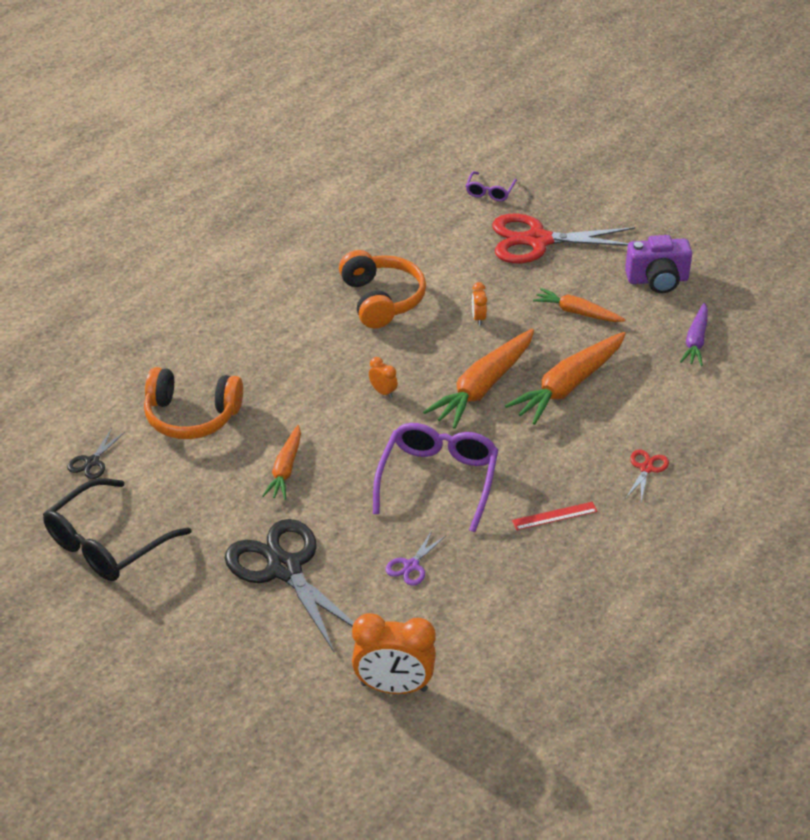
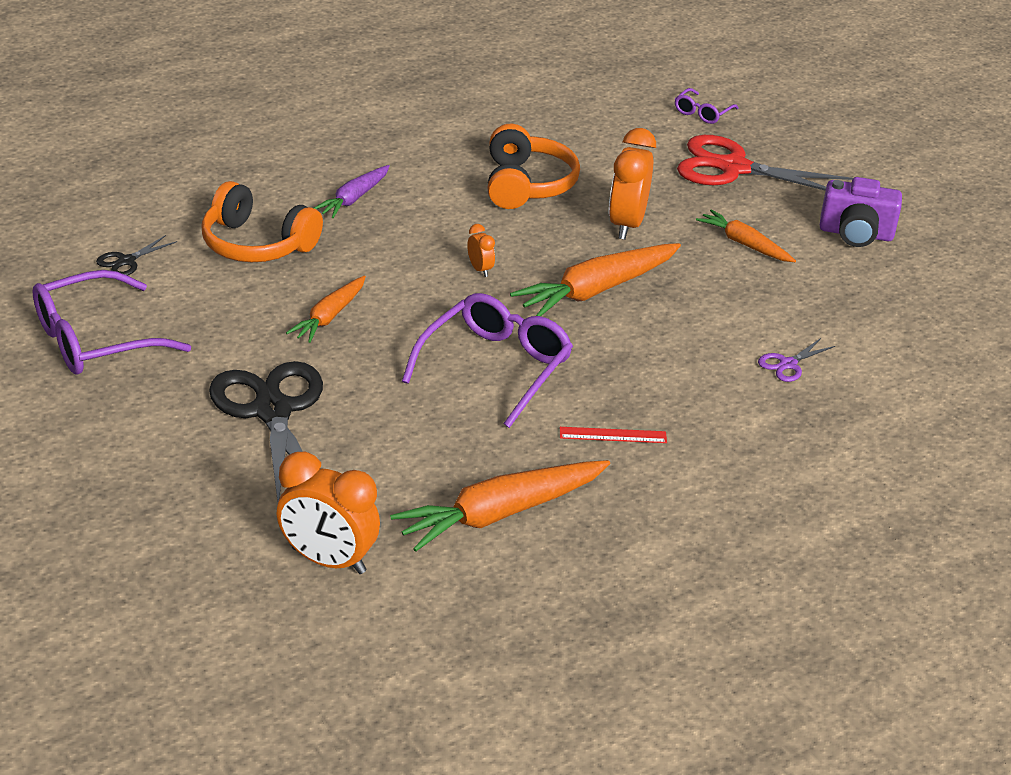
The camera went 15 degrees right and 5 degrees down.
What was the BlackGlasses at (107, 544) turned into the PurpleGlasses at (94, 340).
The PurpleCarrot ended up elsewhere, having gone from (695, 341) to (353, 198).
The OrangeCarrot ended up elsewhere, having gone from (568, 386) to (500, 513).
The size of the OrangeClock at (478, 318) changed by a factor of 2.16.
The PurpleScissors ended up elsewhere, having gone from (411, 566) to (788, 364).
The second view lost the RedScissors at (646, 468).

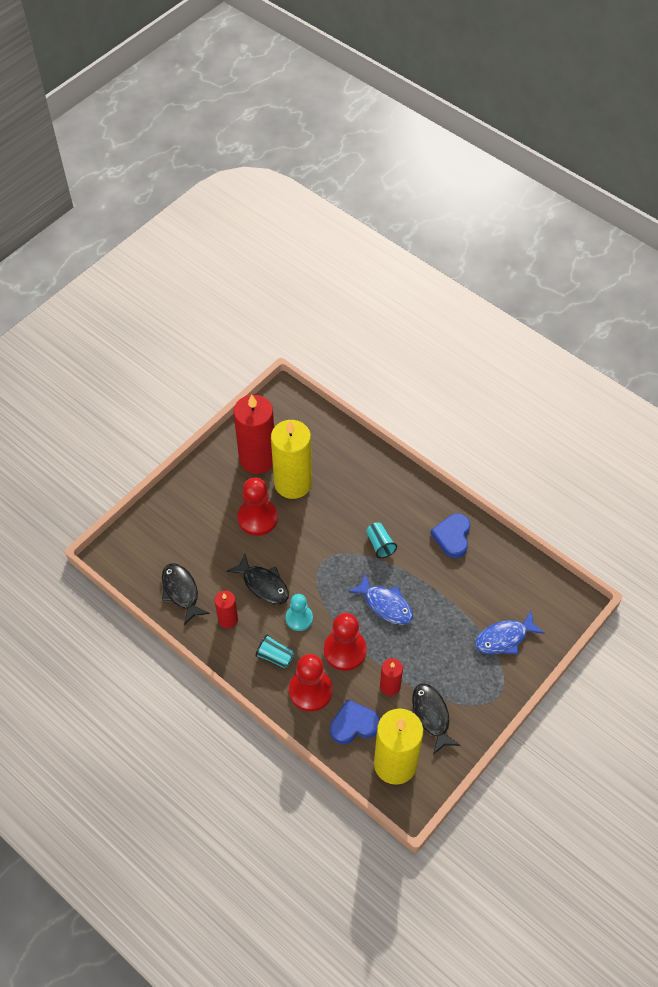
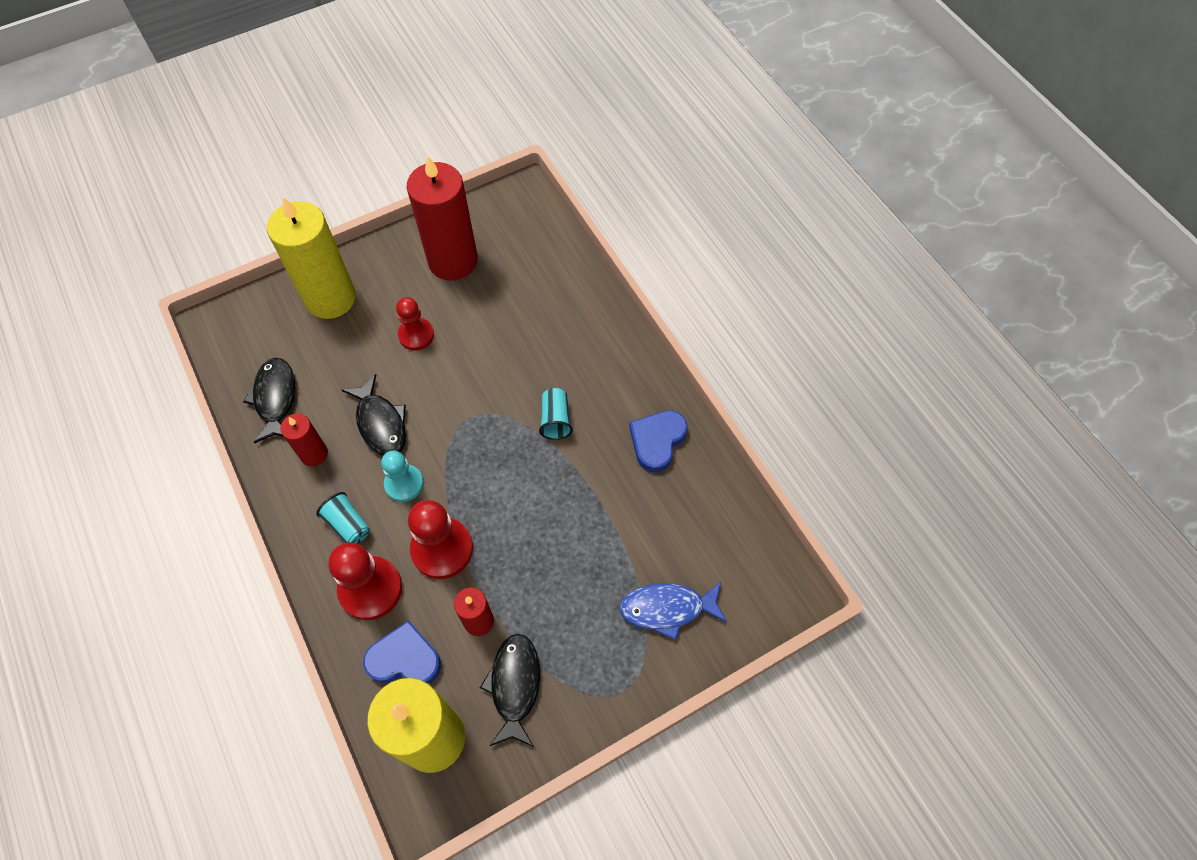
The camera went 20 degrees right and 5 degrees up.
The YellowCandle ended up elsewhere, having gone from (293, 483) to (330, 298).
The size of the RedPawn at (257, 518) changed by a factor of 0.65.
The second view lost the BlueFish at (385, 604).

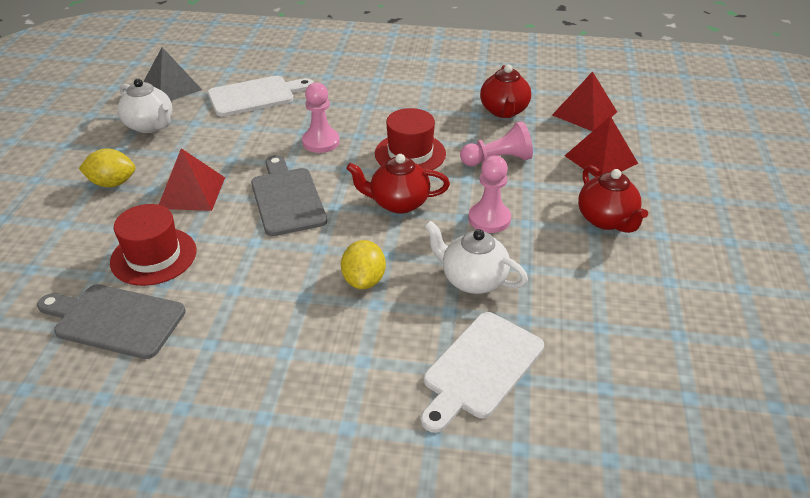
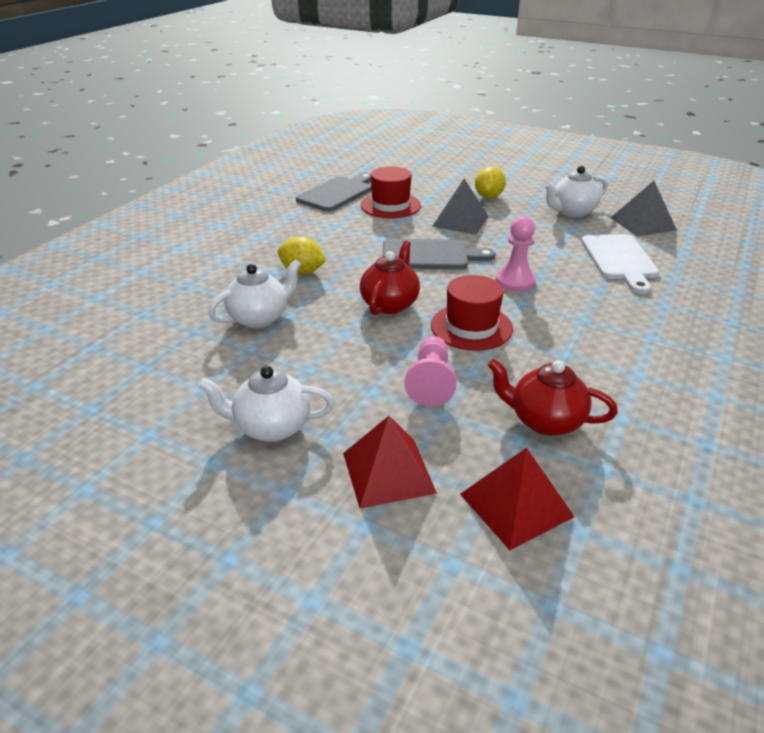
The camera went 110 degrees right and 5 degrees down.
What was the RedTeapot at (606, 220) turned into the WhiteTeapot at (271, 427).
What was the RedPyramid at (192, 192) turned into the GreyPyramid at (460, 221).
The second view lost the WhiteCuttingBoard at (480, 368).
The second view lost the PinkPawn at (489, 219).

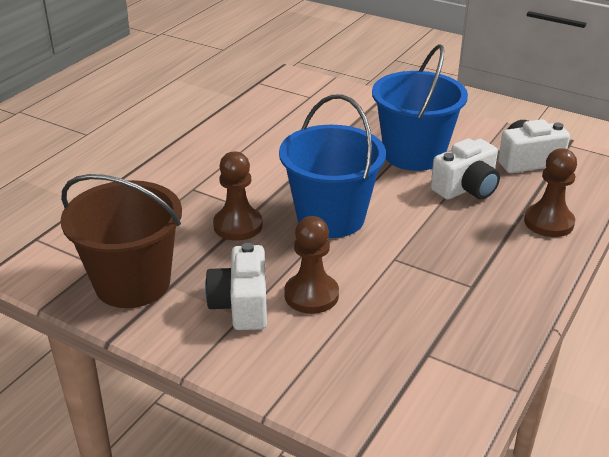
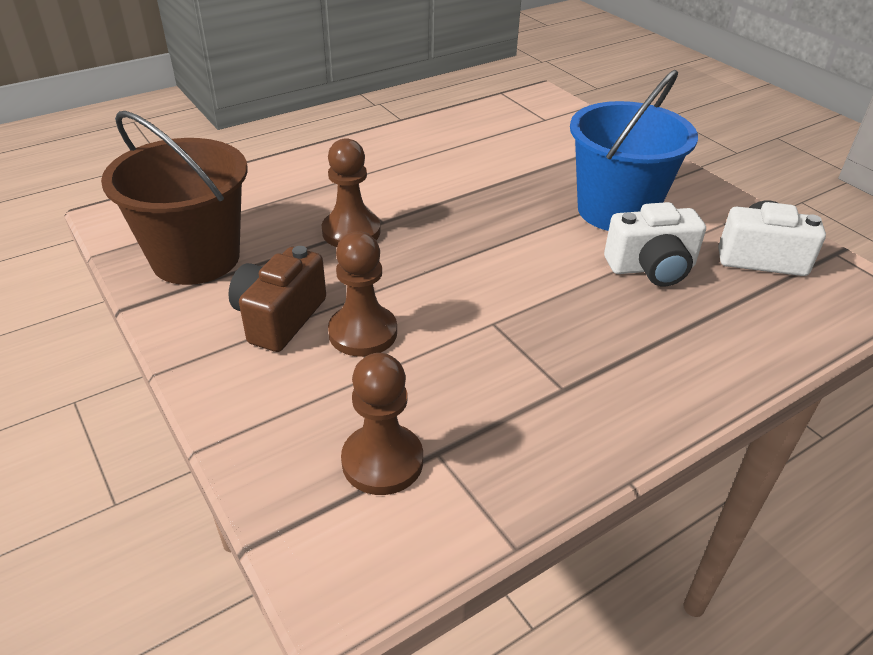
The camera went 25 degrees right and 5 degrees up.
What was the WhiteCamera at (241, 305) turned into the BrownCamera at (279, 318).
The BrownPawn ended up elsewhere, having gone from (548, 222) to (382, 461).
The second view lost the BlueBucket at (331, 217).

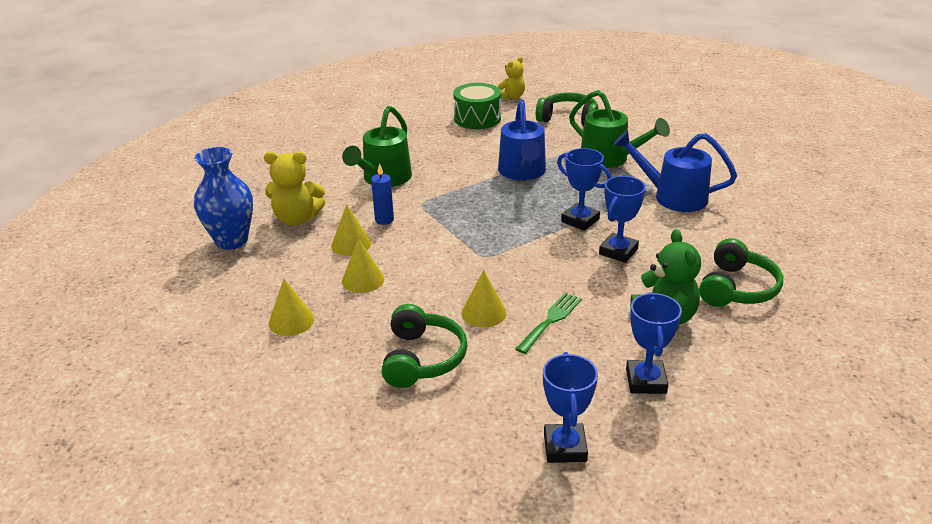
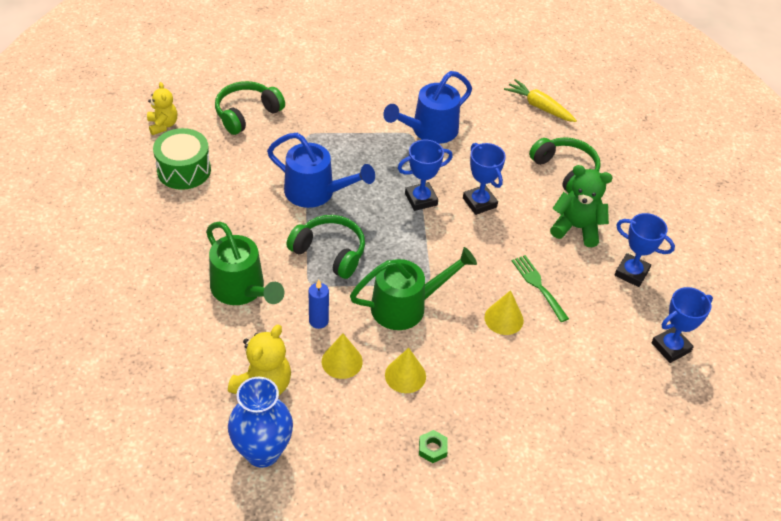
The camera went 65 degrees left and 15 degrees up.
The GreenHeadphones ended up elsewhere, having gone from (422, 358) to (329, 252).
The GreenWateringCan ended up elsewhere, having gone from (610, 159) to (407, 306).
Where the YellowCone stood at (291, 321), the GreenNut came to stand at (432, 449).
The second view gained the YellowCarrot at (539, 107).
The BlueTrophy at (565, 447) ended up facing another way, 60 degrees counterclockwise from before.

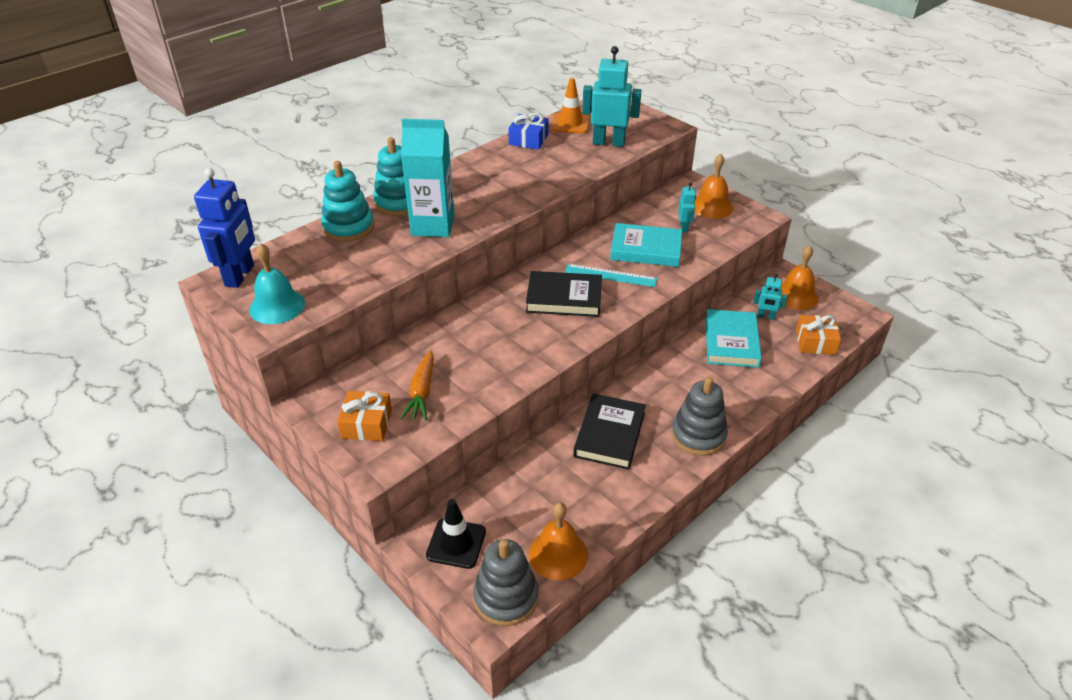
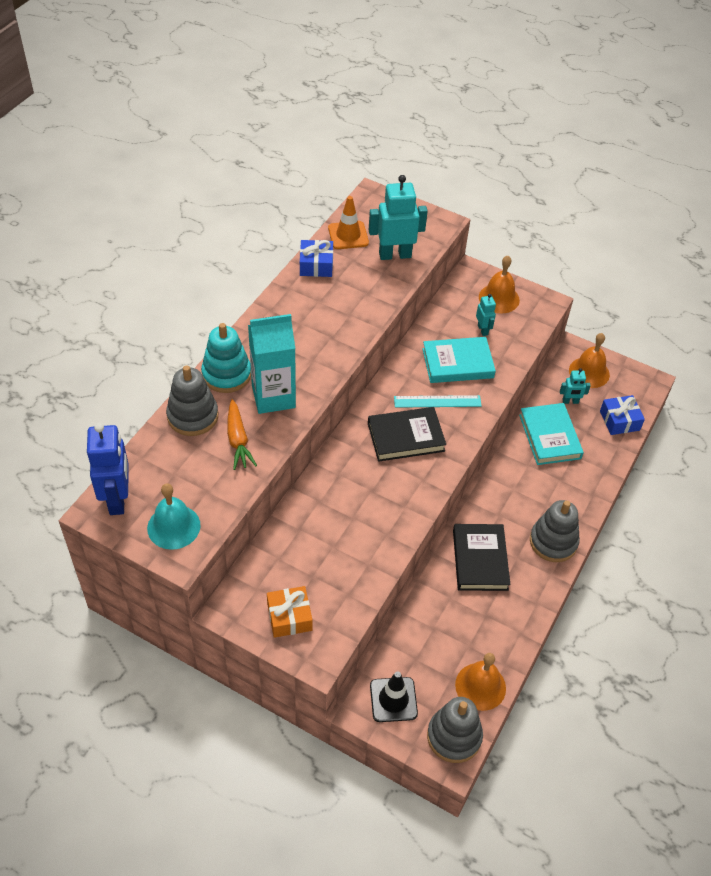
The camera went 20 degrees left and 10 degrees up.
What was the TurquoiseStackingToy at (348, 227) turned into the GreyStackingToy at (193, 416).
The OrangeCarrot ended up elsewhere, having gone from (422, 393) to (238, 440).
What was the OrangeGift at (815, 342) turned into the BlueGift at (619, 420).

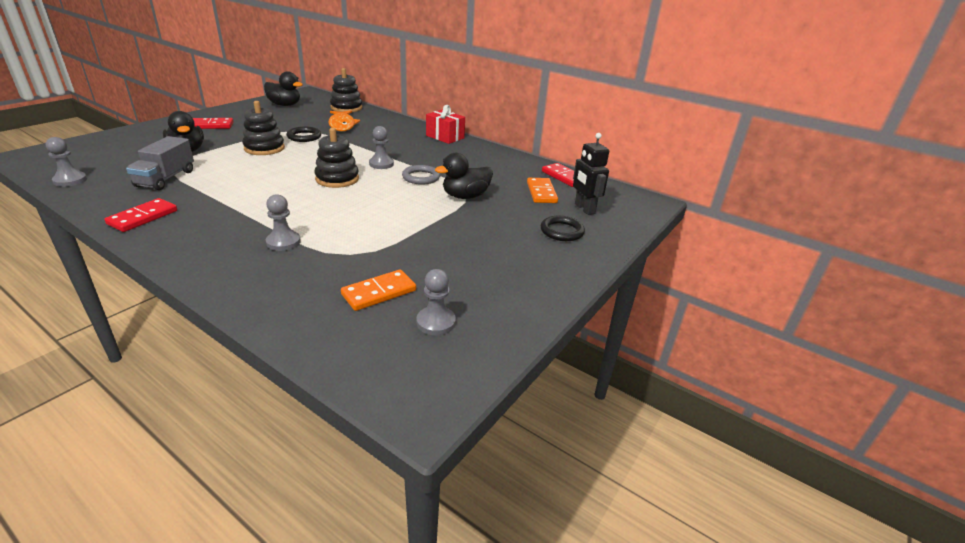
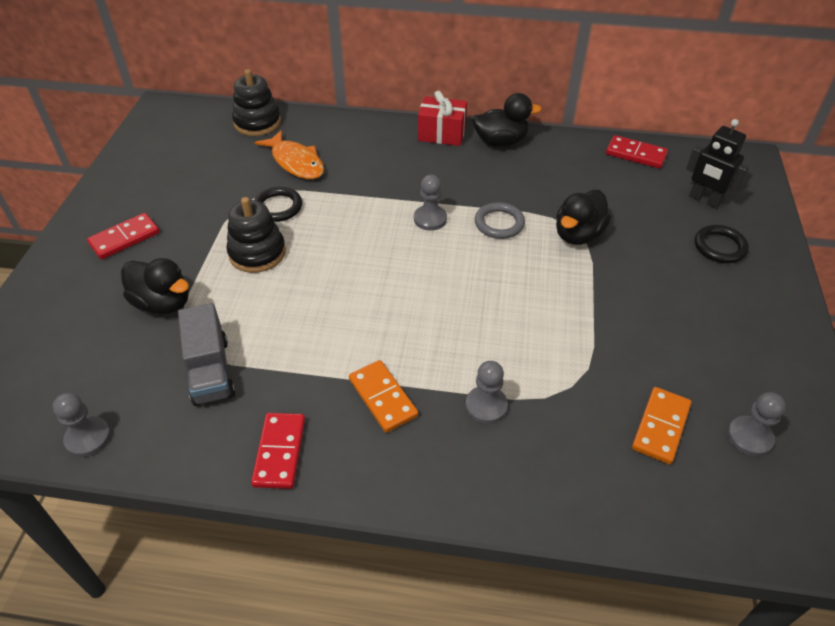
The camera went 25 degrees left and 15 degrees up.
The OrangeDomino ended up elsewhere, having gone from (541, 192) to (382, 398).
The BlackDuck ended up elsewhere, having gone from (285, 105) to (500, 141).
The second view lost the BlackStackingToy at (337, 179).

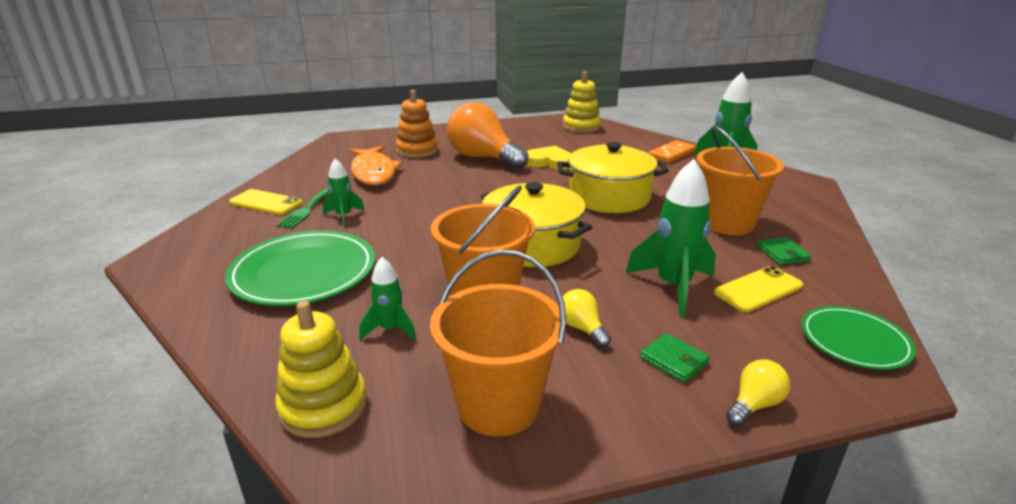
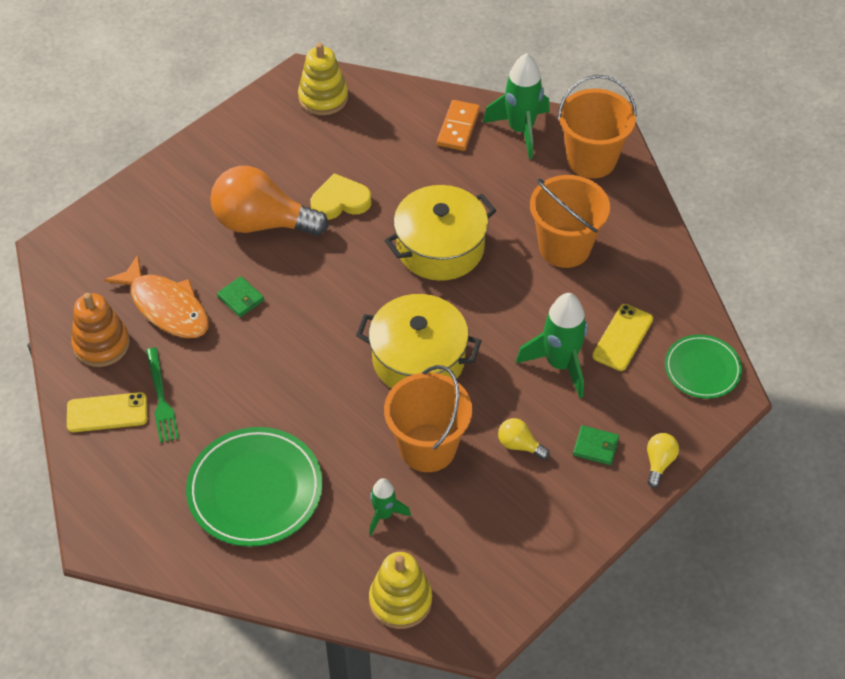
The camera went 30 degrees left and 25 degrees up.
The OrangeStackingToy ended up elsewhere, having gone from (417, 150) to (101, 344).
The GreenWallet ended up elsewhere, having gone from (782, 253) to (241, 298).
The OrangeBucket ended up elsewhere, having gone from (498, 405) to (591, 159).
The second view lost the GreenRocket at (344, 216).

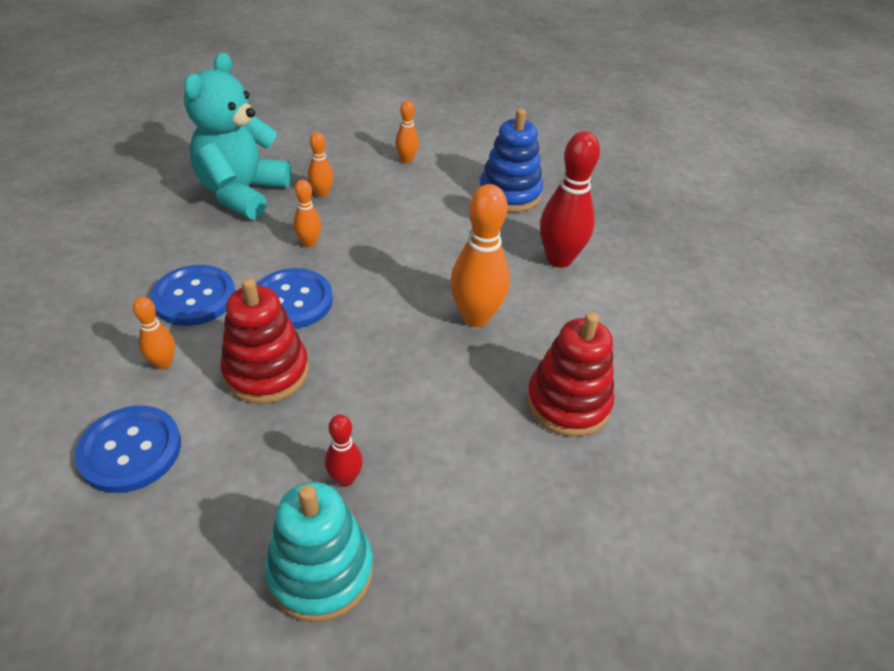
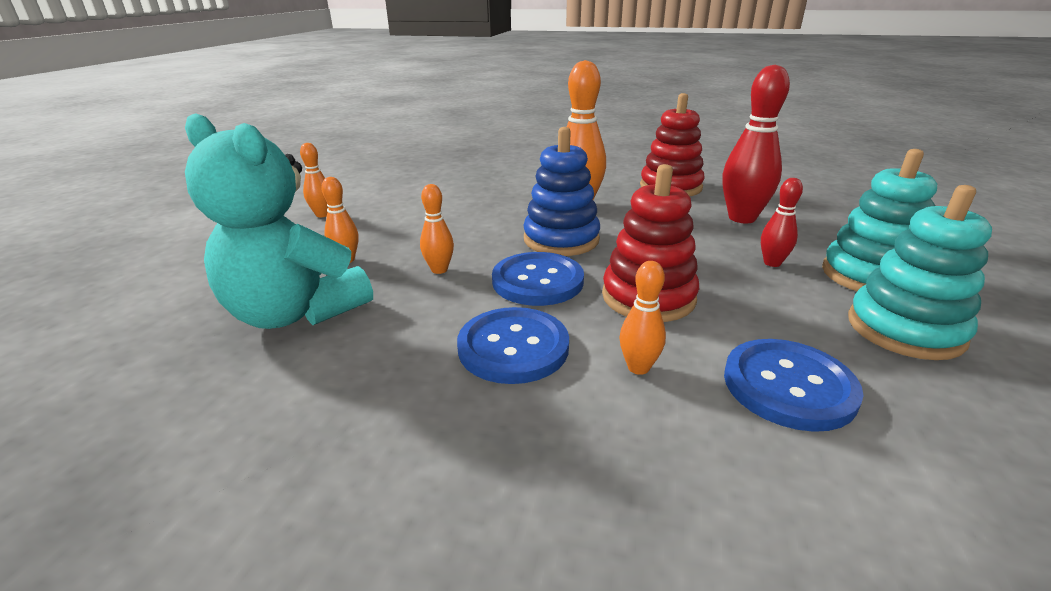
The camera went 75 degrees left and 15 degrees down.
The BlueStackingToy ended up elsewhere, having gone from (509, 194) to (561, 239).
The RedBowlingPin ended up elsewhere, having gone from (559, 259) to (742, 218).
The second view gained the TurquoiseStackingToy at (904, 329).

